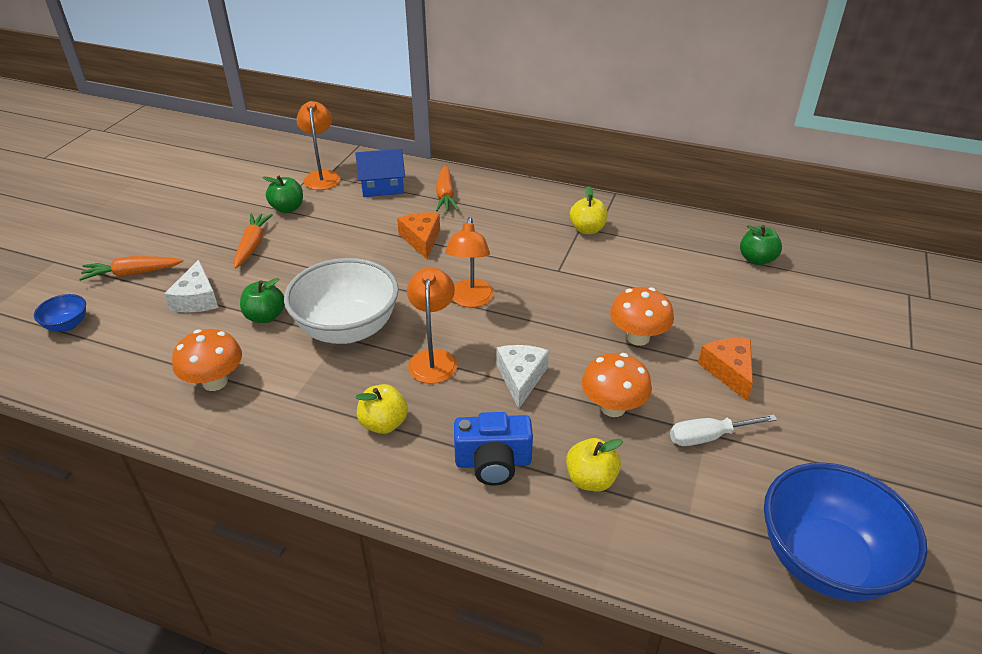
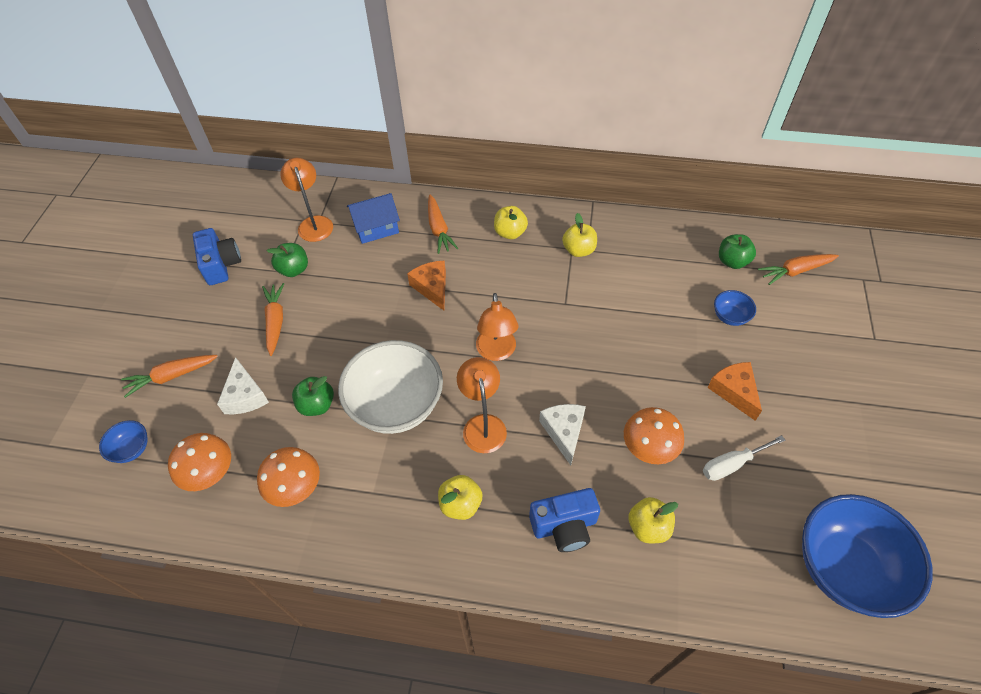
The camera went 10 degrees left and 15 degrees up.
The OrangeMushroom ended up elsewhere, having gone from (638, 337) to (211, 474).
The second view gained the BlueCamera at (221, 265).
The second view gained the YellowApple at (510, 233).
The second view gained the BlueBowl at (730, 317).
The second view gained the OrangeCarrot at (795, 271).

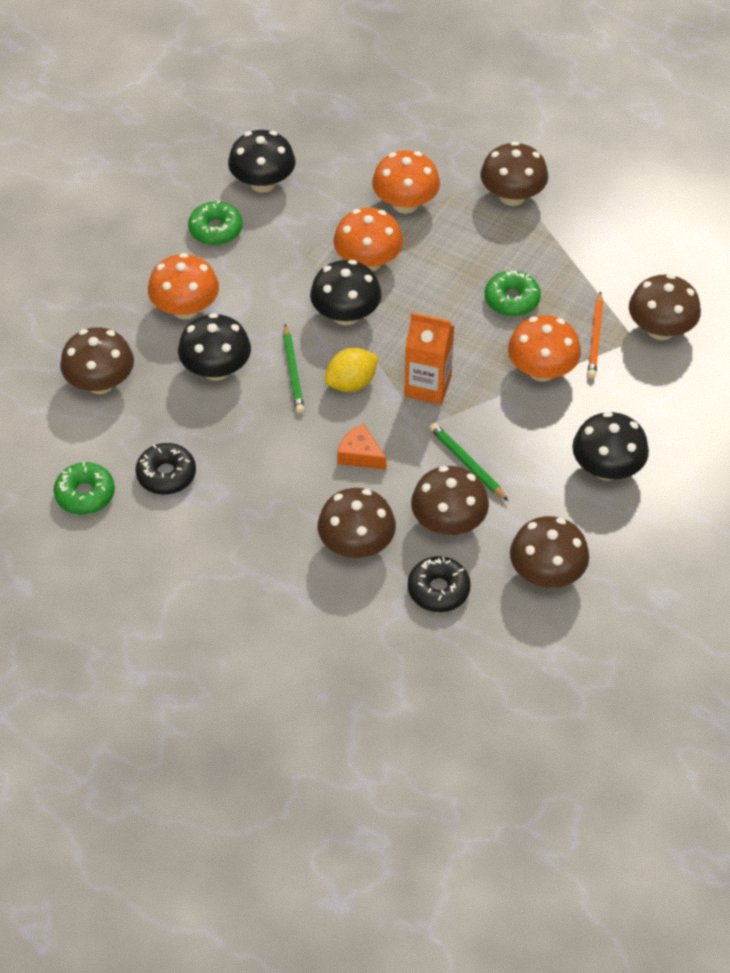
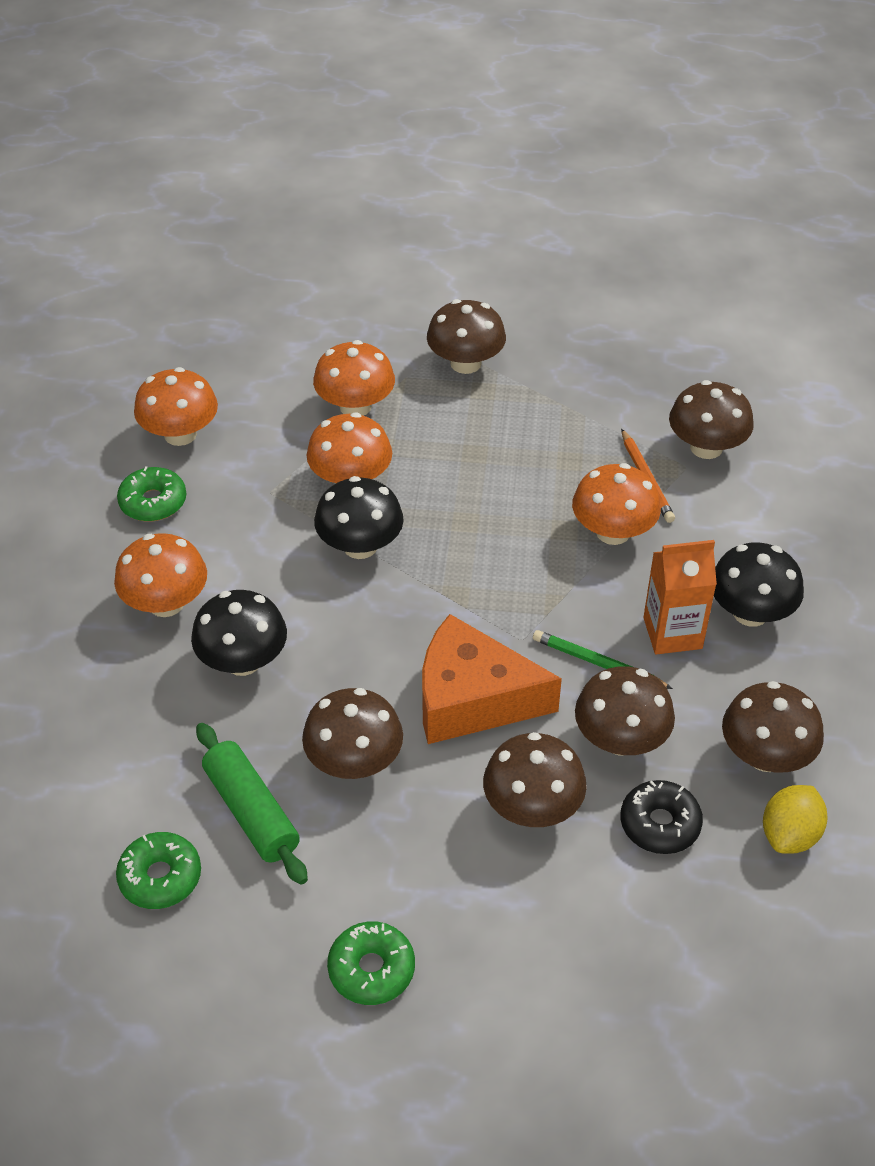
The camera went 25 degrees left and 5 degrees down.
What was the BlackMushroom at (263, 183) turned into the OrangeMushroom at (180, 434).
Where the BlackDonut stood at (166, 475), the GreenRollingPin came to stand at (252, 811).
The BrownMushroom ended up elsewhere, having gone from (100, 383) to (354, 761).
The GreenDonut ended up elsewhere, having gone from (512, 300) to (371, 969).
The size of the OrangeCheese at (360, 455) changed by a factor of 2.15.
The OrangeCarton ended up elsewhere, having gone from (427, 386) to (672, 633).
The YellowLemon ended up elsewhere, having gone from (351, 383) to (789, 835).
The second view lost the GreenPencil at (293, 372).

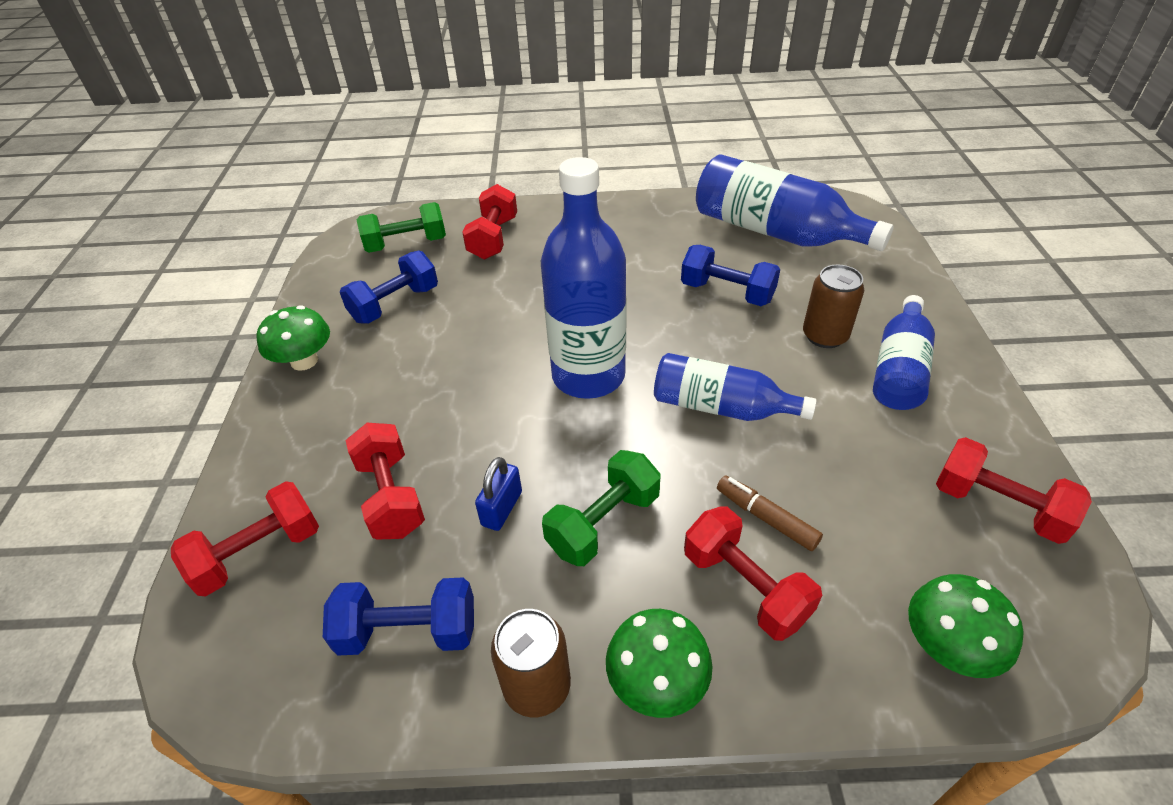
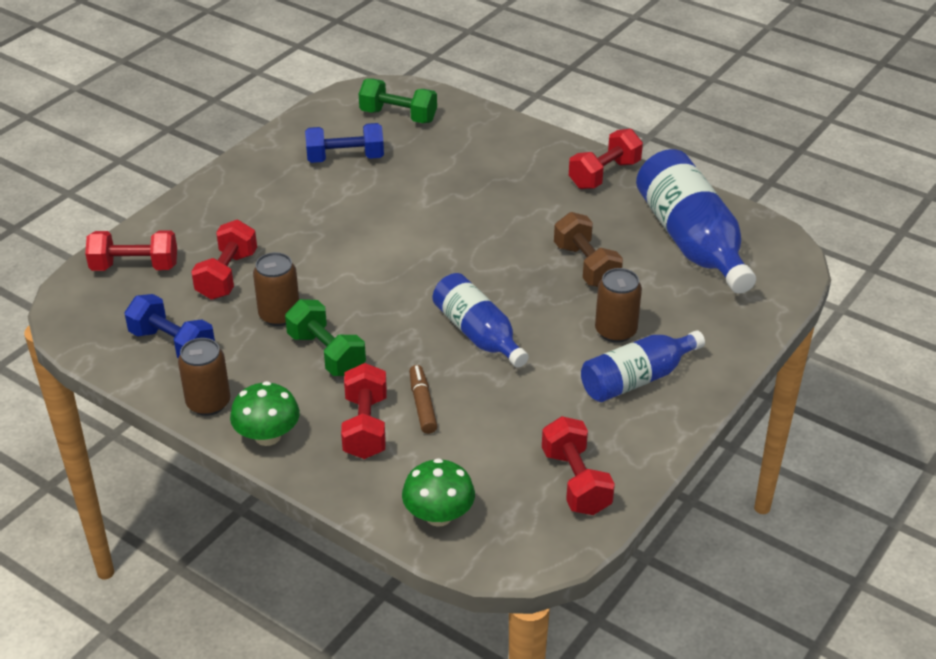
The camera went 35 degrees right and 5 degrees down.
Where the BluePadlock stood at (501, 508), the BrownCan came to stand at (279, 315).
The GreenDumbbell at (603, 523) ended up facing another way, 60 degrees clockwise from before.
What was the BlueDumbbell at (727, 292) turned into the BrownDumbbell at (586, 266).
The RedDumbbell ended up elsewhere, having gone from (493, 238) to (604, 174).
The second view lost the GreenMushroom at (304, 361).
The second view lost the BlueBottle at (588, 376).

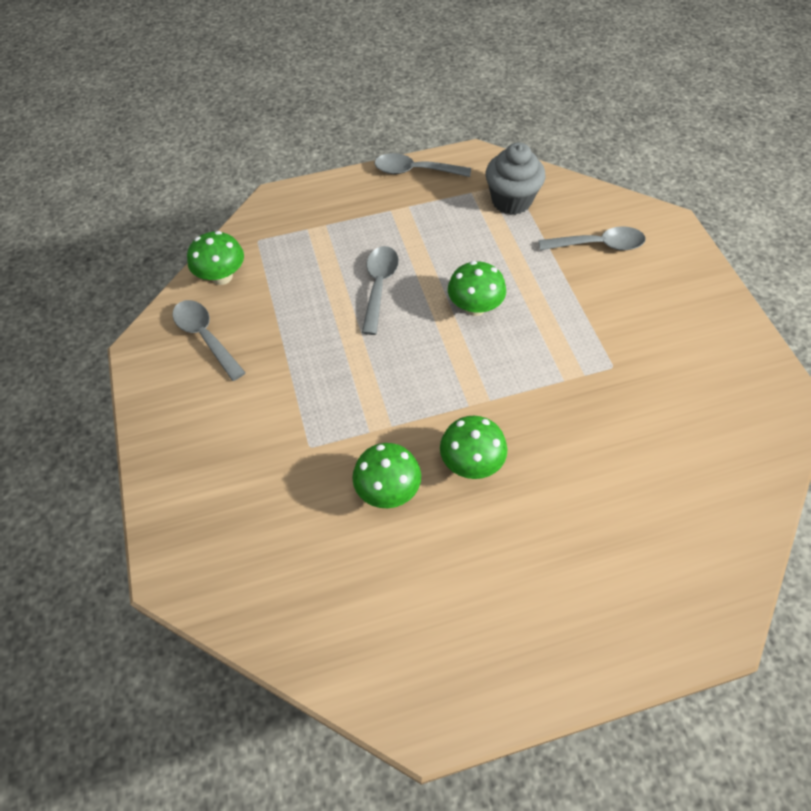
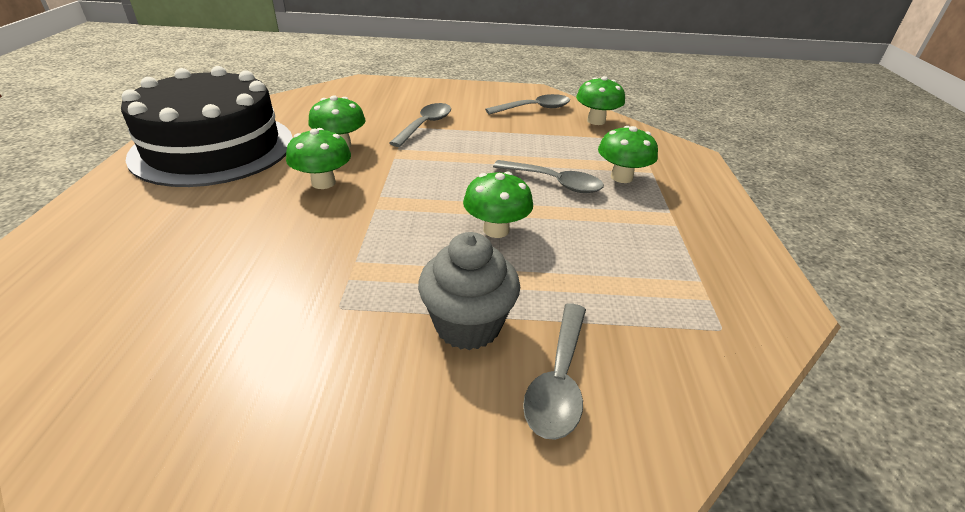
The camera went 105 degrees right and 20 degrees down.
The second view gained the BlackCake at (213, 148).
The GreySpoon ended up elsewhere, having gone from (415, 171) to (425, 125).
The GreyCupcake ended up elsewhere, having gone from (511, 201) to (468, 325).
The second view gained the GreenMushroom at (621, 177).

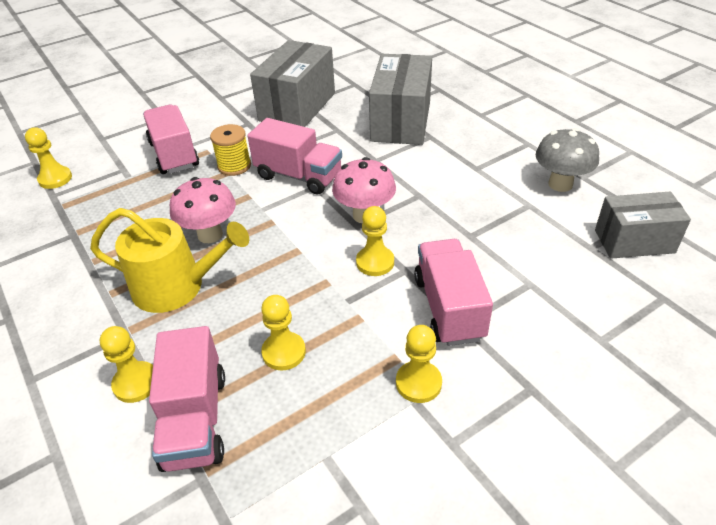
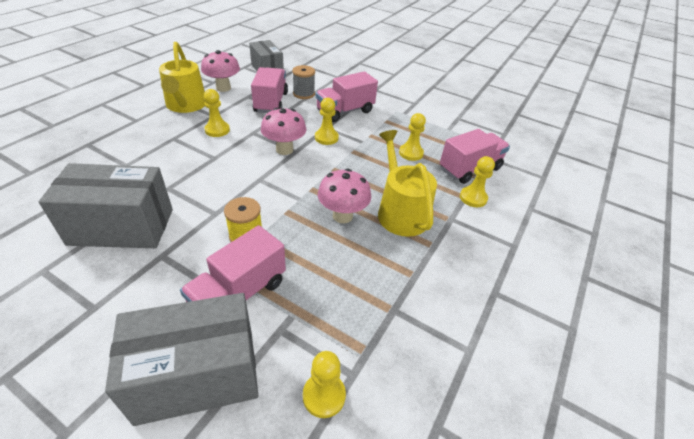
The camera went 120 degrees left and 0 degrees up.
The GreyBox ended up elsewhere, having gone from (401, 121) to (197, 375).
The second view gained the YellowWateringCan at (186, 105).
What was the GreyMushroom at (560, 184) turned into the PinkMushroom at (223, 88).
The YellowPawn ended up elsewhere, having gone from (418, 383) to (217, 130).
The PinkTruck ended up elsewhere, having gone from (299, 176) to (271, 102).
The second view gained the GreySpool at (303, 94).

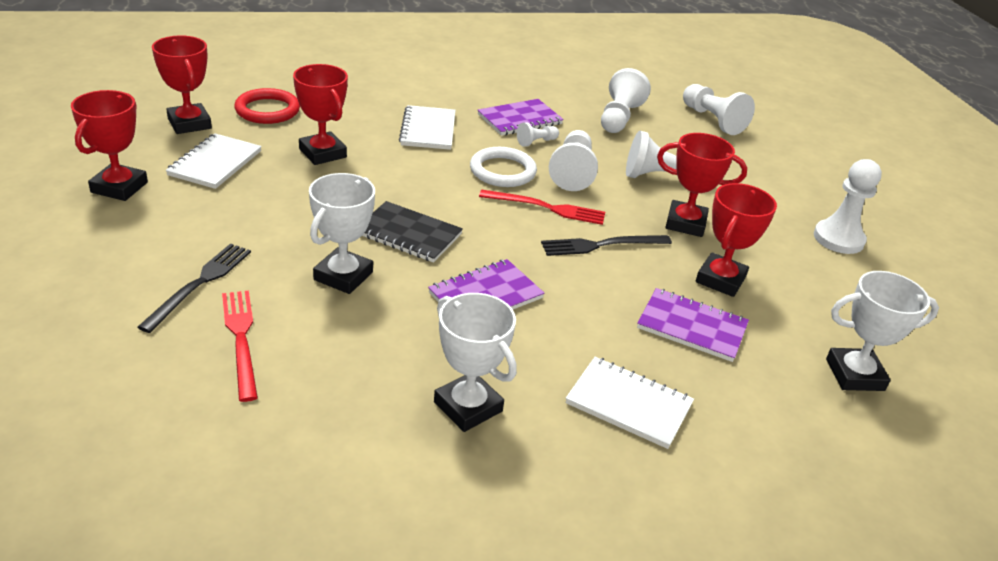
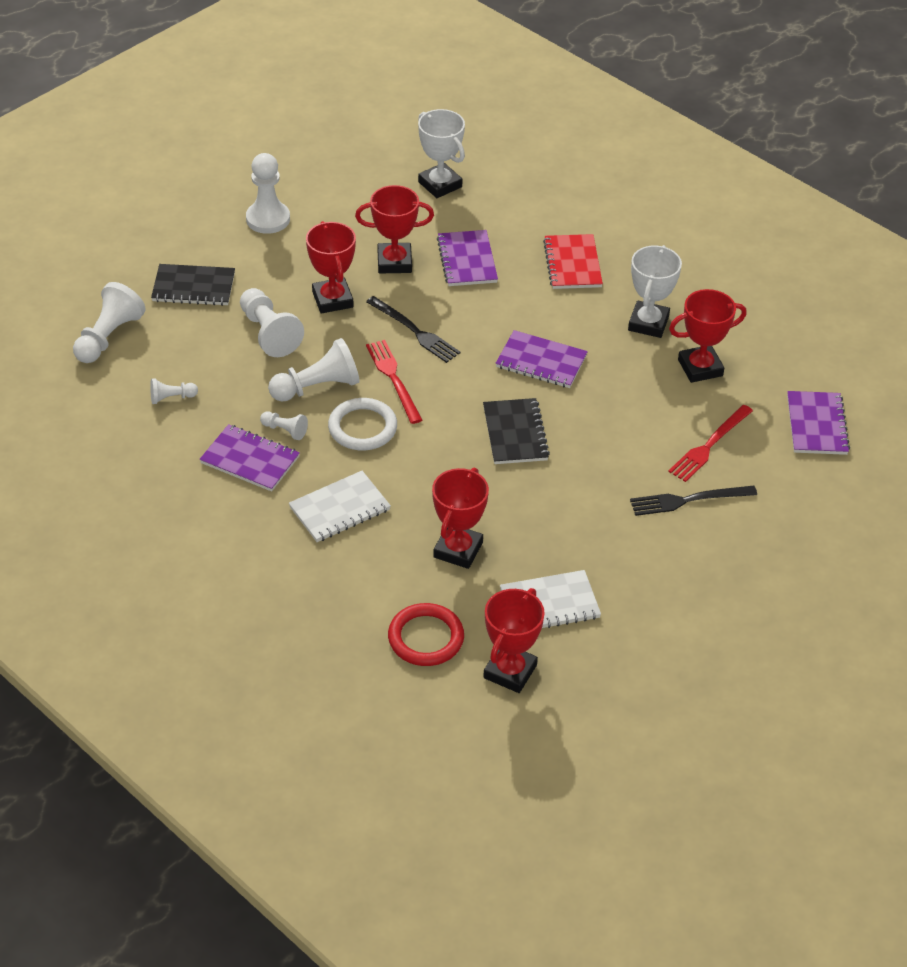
The camera went 120 degrees left and 10 degrees up.
The size of the WhitePawn at (619, 118) changed by a factor of 0.53.
The second view gained the BlackNotebook at (193, 287).
What was the WhiteNotebook at (629, 404) turned into the RedNotebook at (572, 264).
The RedTrophy ended up elsewhere, having gone from (119, 187) to (700, 368).
The second view gained the PurpleNotebook at (817, 425).
The second view lost the WhiteTrophy at (343, 276).

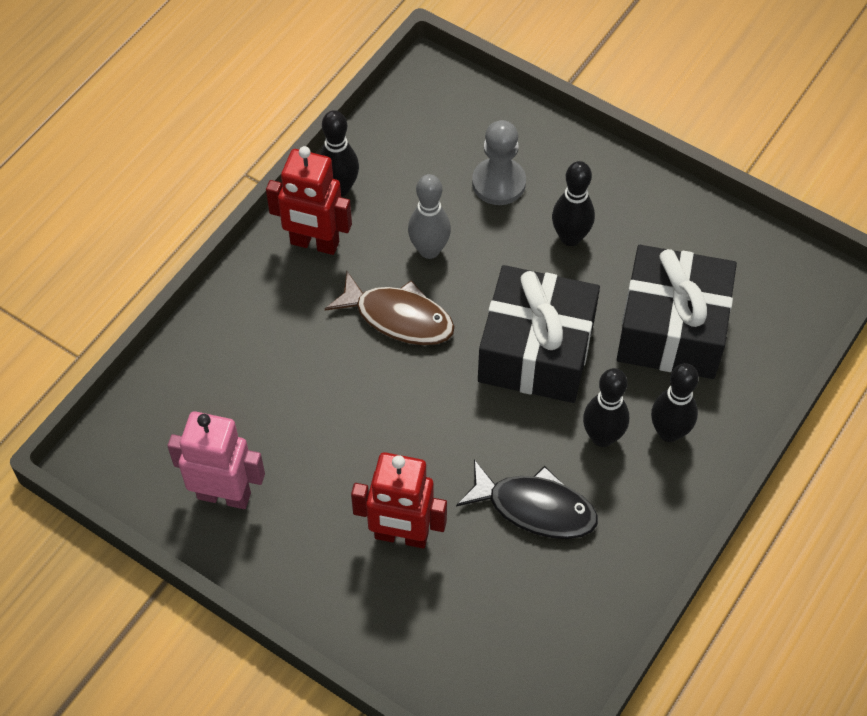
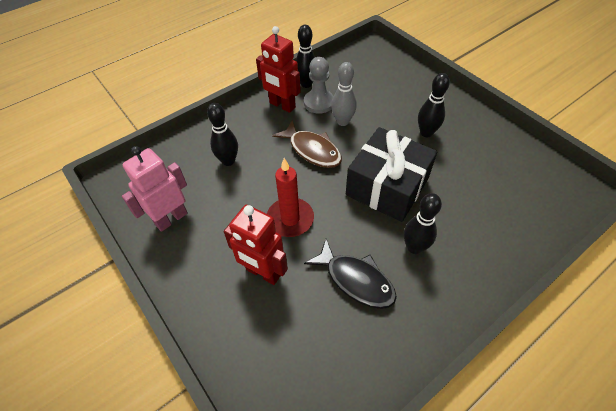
The camera went 20 degrees right and 5 degrees down.
The PinkRobot at (224, 495) ended up facing another way, 75 degrees counterclockwise from before.
The BlackBowlingPin ended up elsewhere, having gone from (669, 432) to (228, 161).
The second view gained the RedCandle at (290, 219).
The GreyPawn ended up elsewhere, having gone from (498, 183) to (319, 103).
The second view lost the BlackGift at (671, 329).

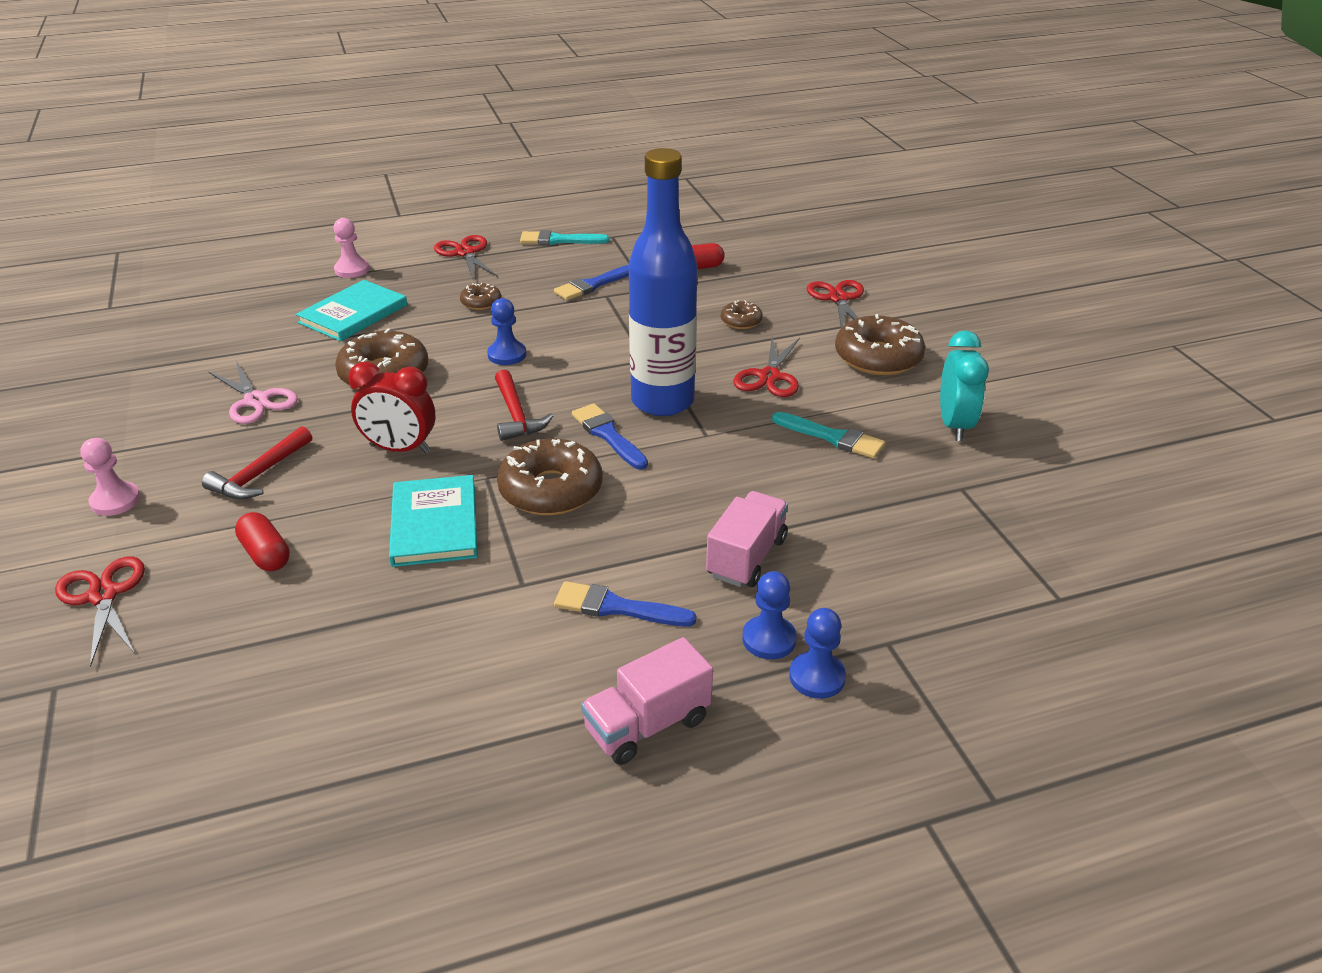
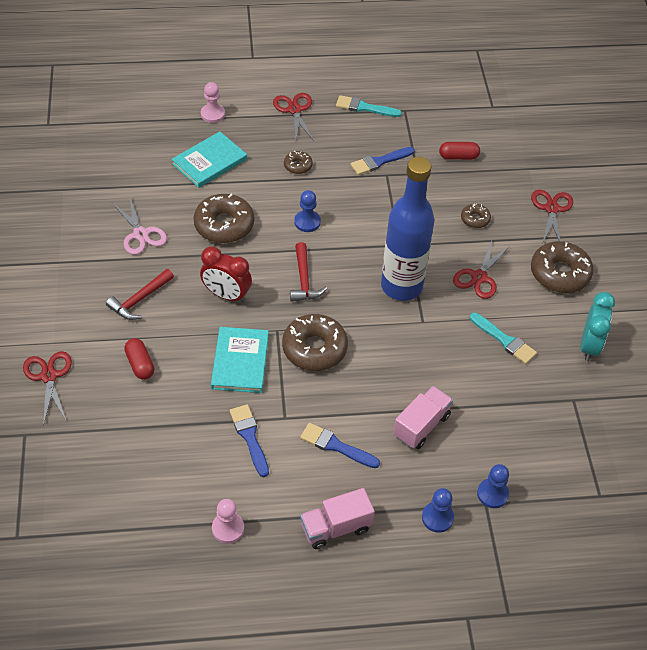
The camera went 10 degrees right and 15 degrees up.
The PinkPawn ended up elsewhere, having gone from (115, 501) to (228, 528).
The BlueBrush ended up elsewhere, having gone from (608, 435) to (249, 437).
The BluePawn ended up elsewhere, having gone from (769, 639) to (492, 494).

